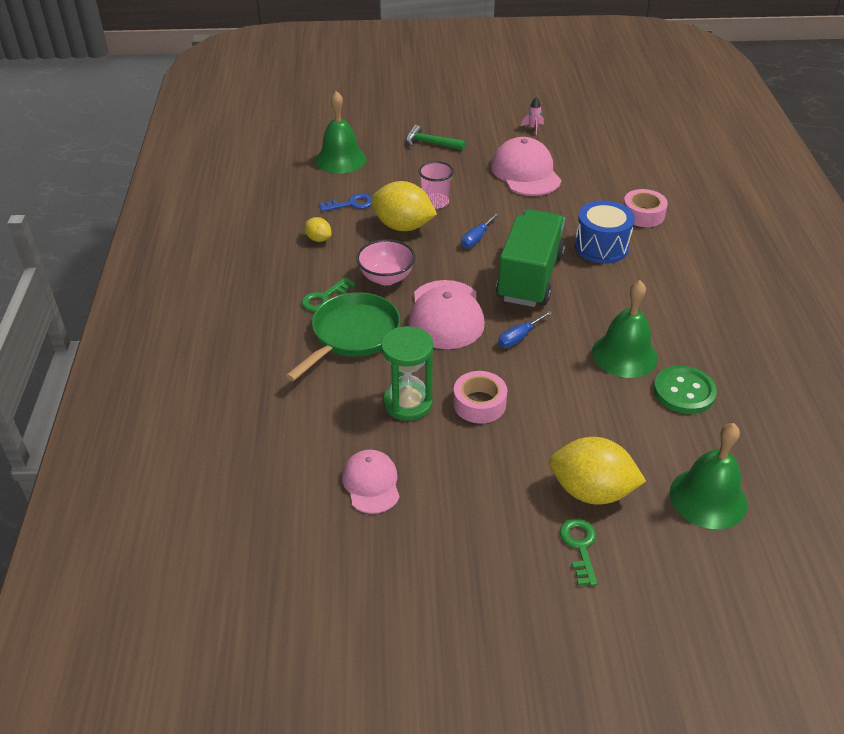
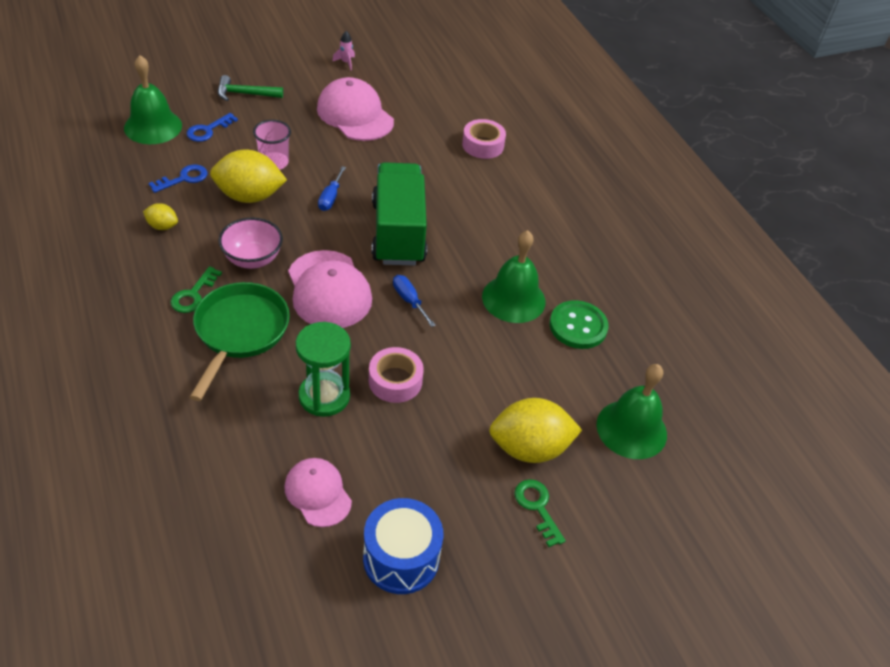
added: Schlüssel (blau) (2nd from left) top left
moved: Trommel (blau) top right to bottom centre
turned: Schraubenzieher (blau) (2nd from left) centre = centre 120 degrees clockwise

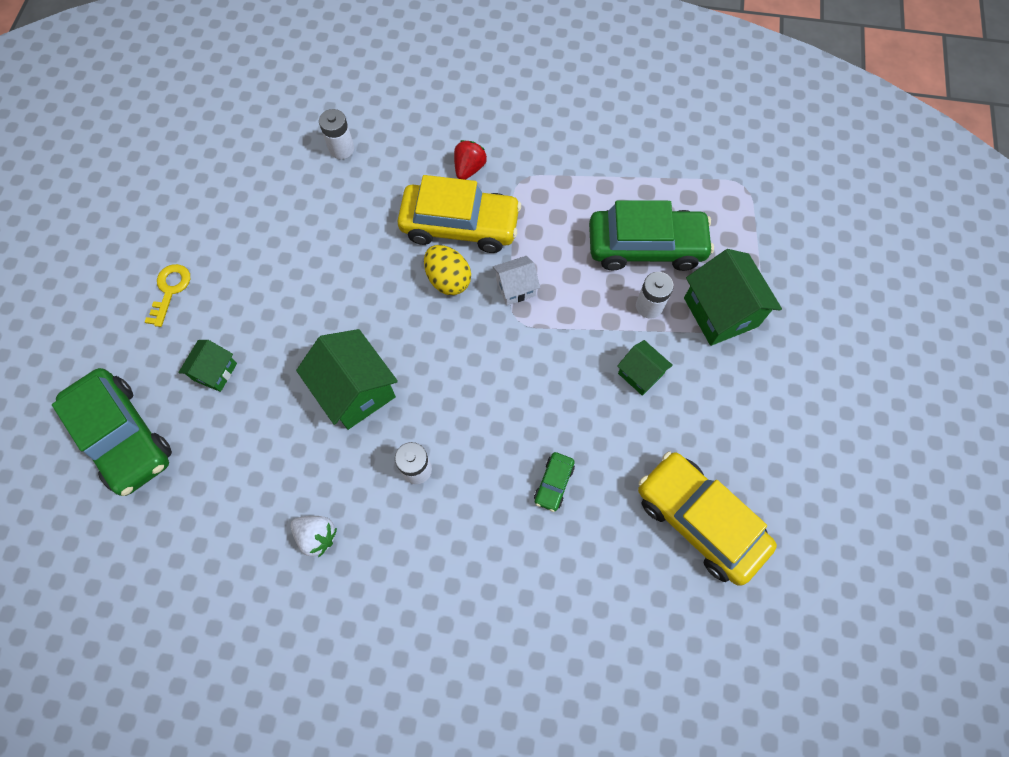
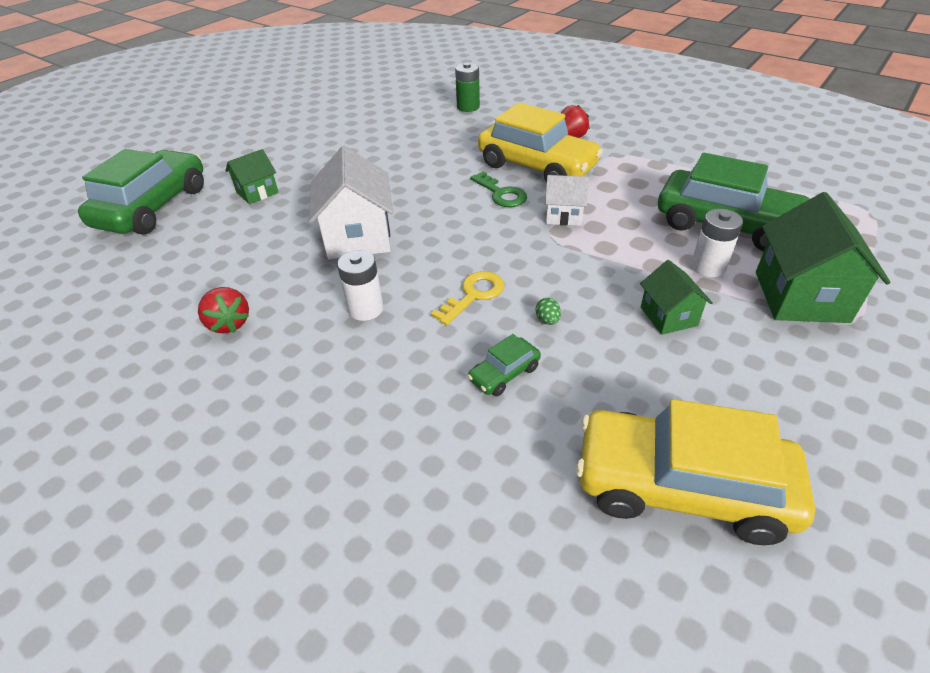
added: Ei (grün) centre
moved: Schlüssel (gelb) middle left to centre
replaced: Ei (gelb) centre to Schlüssel (grün) top centre
recoloured: Erdbeere (weiß) bottom left to Erdbeere (rot) (1st from left) middle left; Haus (grün) (2nd from left) centre to Haus (weiß) (1st from left) top centre; Batterie (weiß) (1st from left) top left to Batterie (grün) top centre
turned: Auto (grün) (1st from left) middle left = top left 150 degrees counterclockwise; Auto (gelb) (2nd from left) bottom right = bottom right 60 degrees counterclockwise

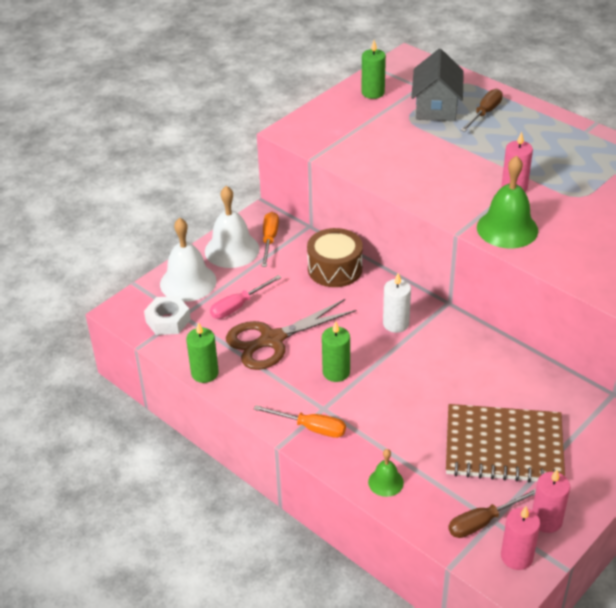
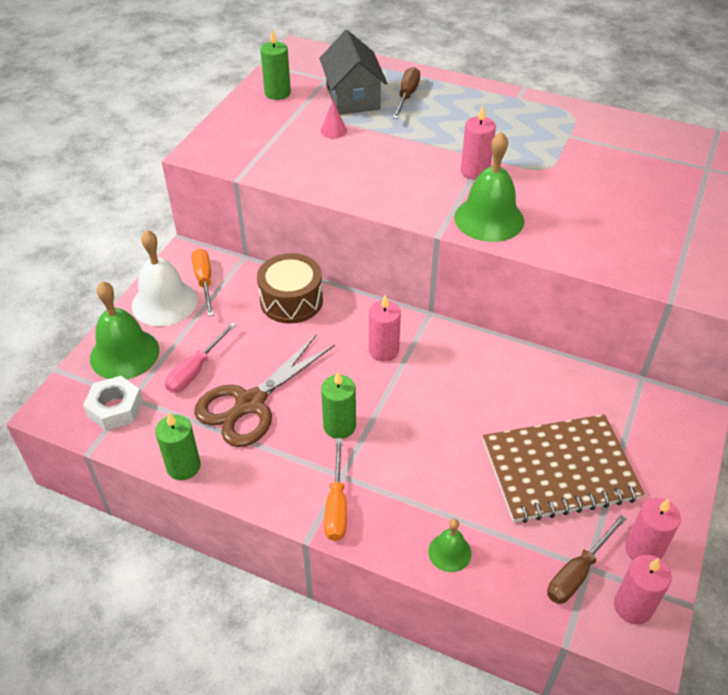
added: Kegel (rosa) top centre
recoloured: Glocke (weiß) (1st from left) middle left to Glocke (grün) (1st from left) middle left; Kerze (weiß) centre to Kerze (rosa) (1st from left) centre
turned: Schraubenzieher (orange) (2nd from left) bottom centre = bottom centre 90 degrees clockwise

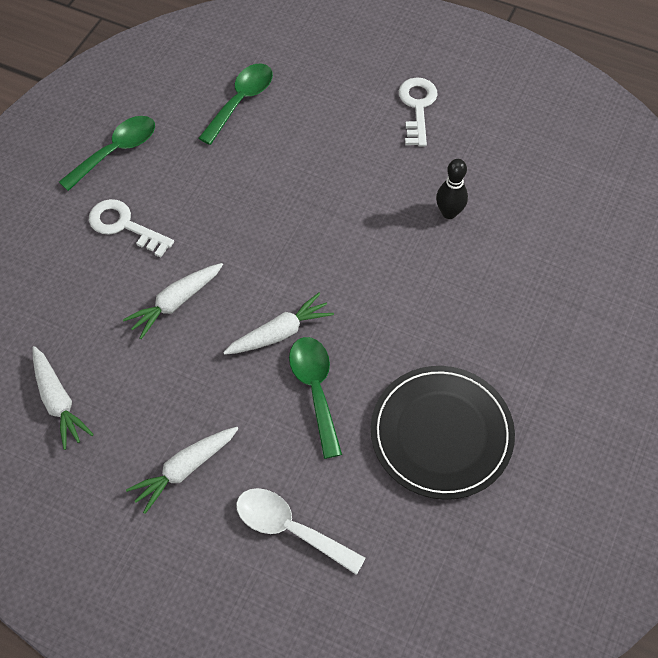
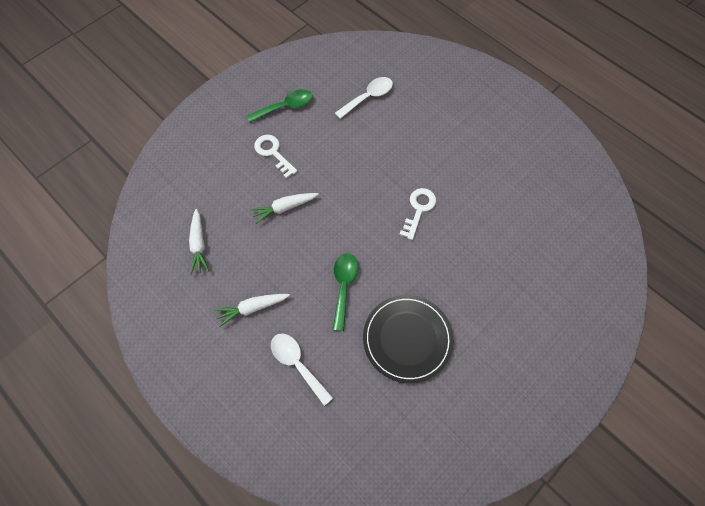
removed: Karotte (weiß) (4th from left) centre; Bowlingkegel (schwarz) top right
moved: Schlüssel (weiß) (2nd from left) top centre to centre
recoloured: Löffel (grün) (2nd from left) top centre to Löffel (weiß) (2nd from left) top centre

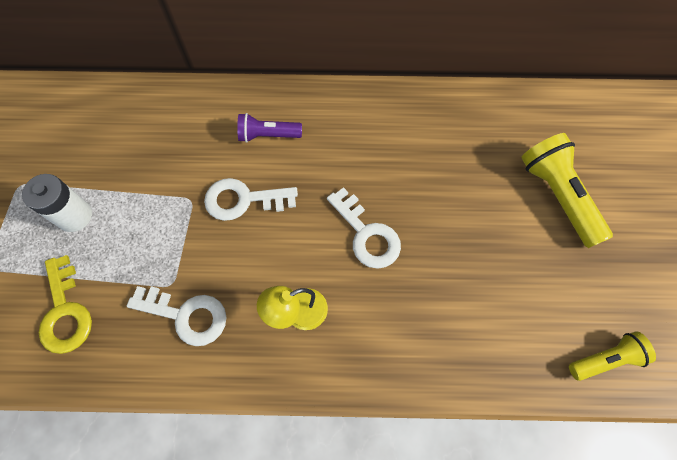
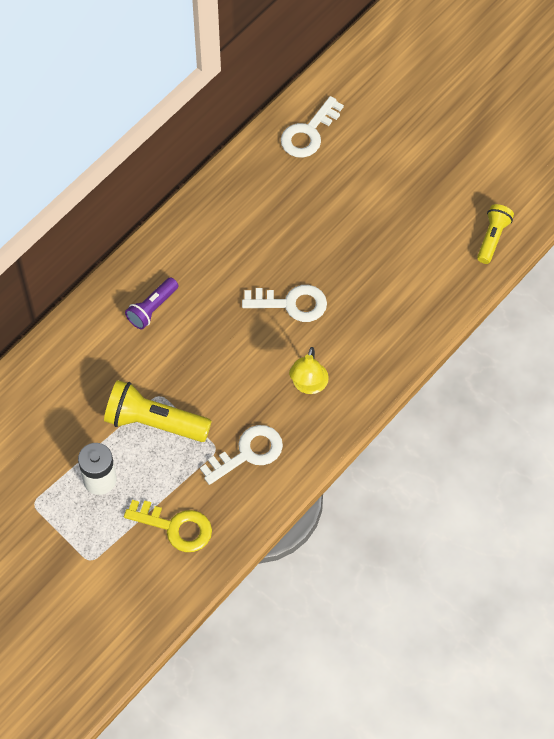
moved: Schlüssel (weiß) (2nd from left in the first image) centre to Schlüssel (weiß) (3rd from left) top centre; Taschenlampe (gelb) (1st from left) middle right to middle left

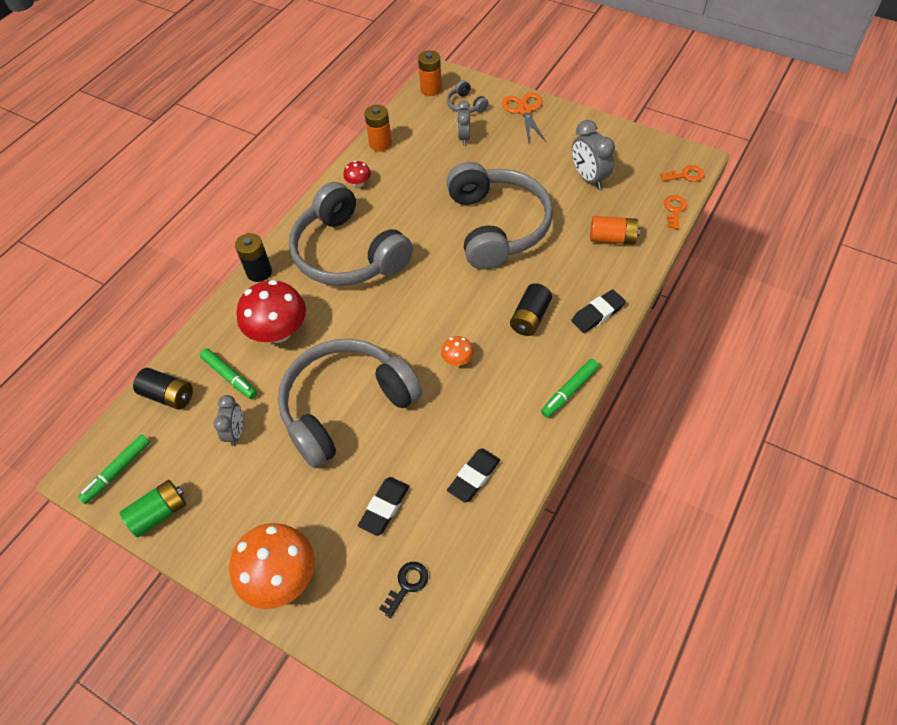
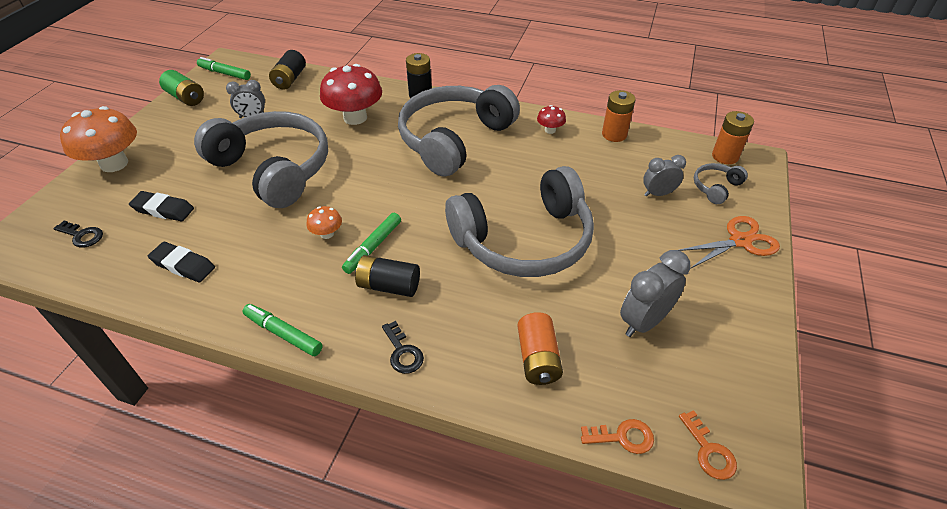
moved: Filzstift (grün) (2nd from left in the first image) middle left to Filzstift (grün) (3rd from left) centre
replaced: Radiergummi (schwarz) (3rd from left) middle right to Schlüssel (schwarz) (2nd from left) bottom centre

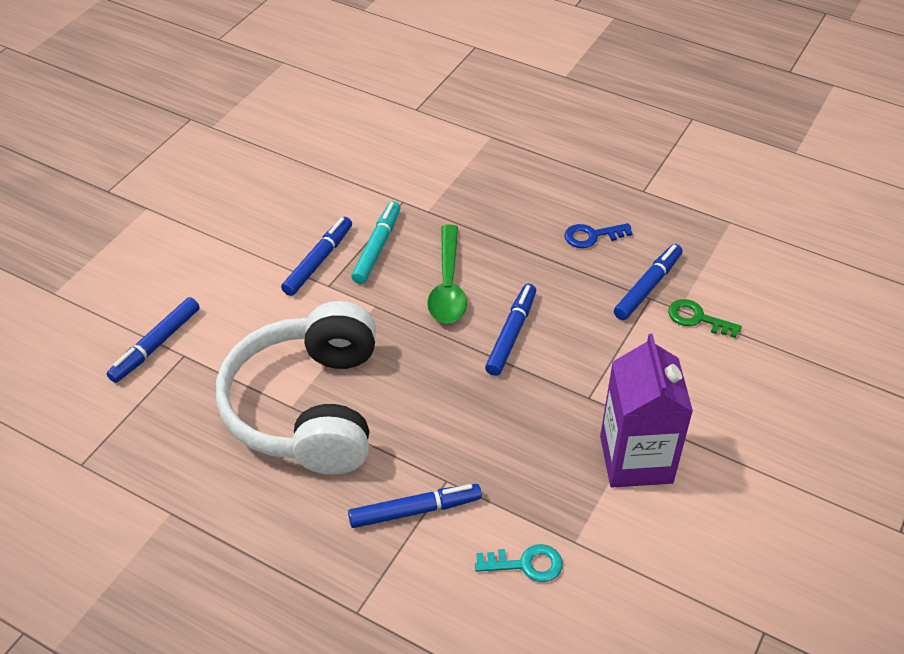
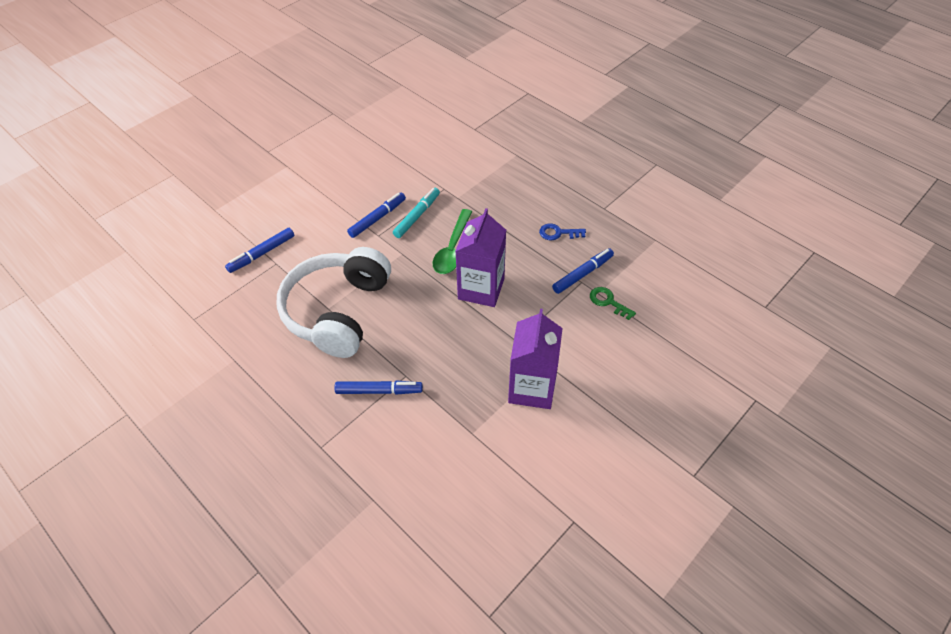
removed: Schlüssel (türkis) bottom centre
replaced: Filzstift (blau) (4th from left) centre to Getränkekarton (lila) (1st from left) centre

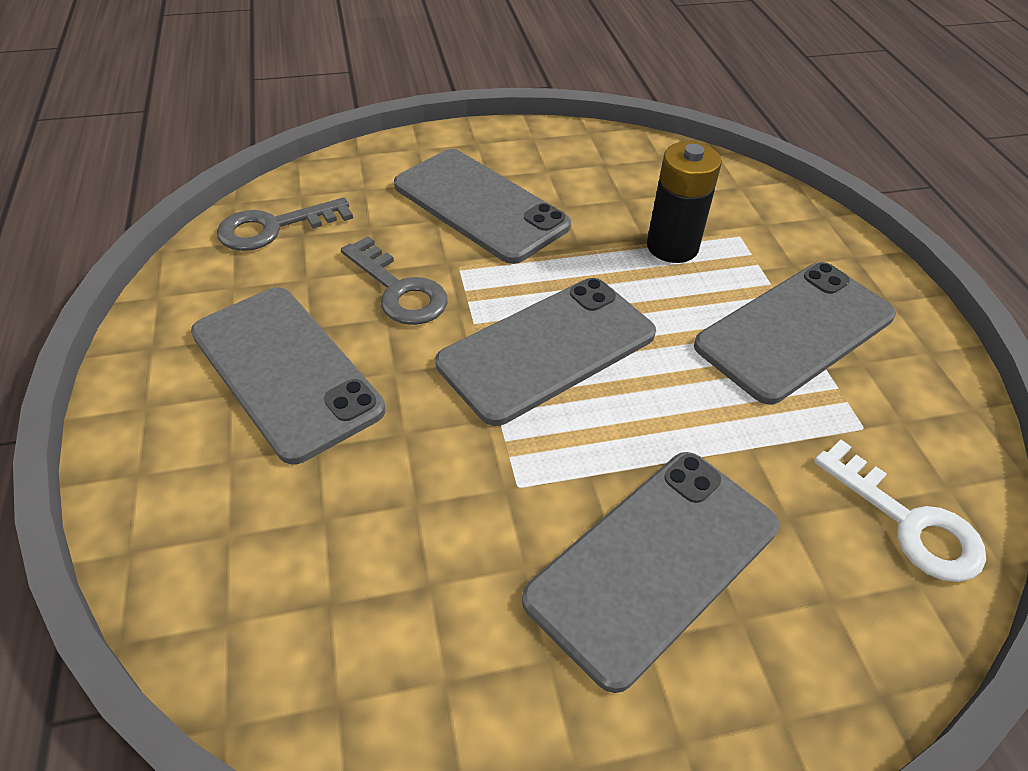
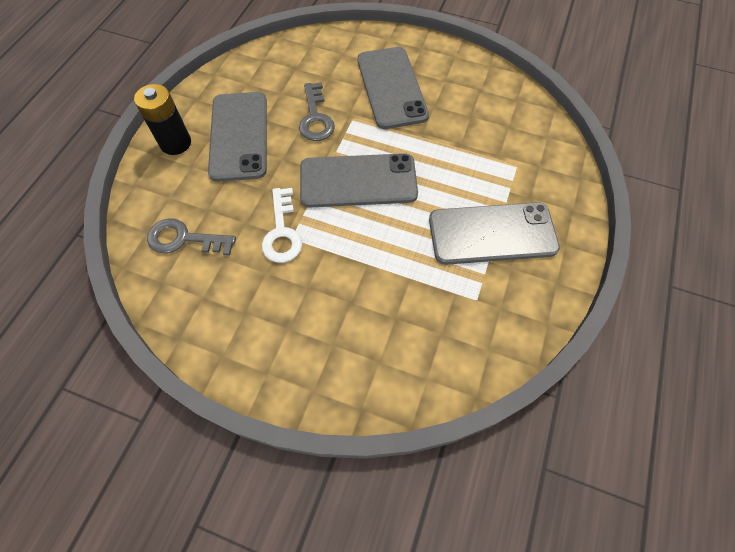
removed: Handy (grau) (4th from left) bottom centre
moved: Schlüssel (grau) (1st from left) top left to middle left; Batterie (schwarz) top centre to top left; Schlüssel (weiß) middle right to centre

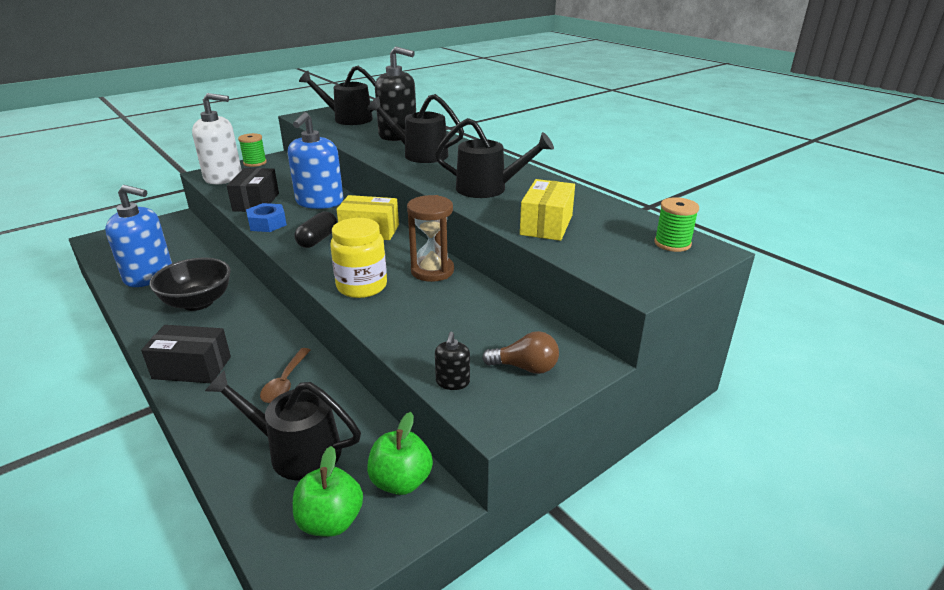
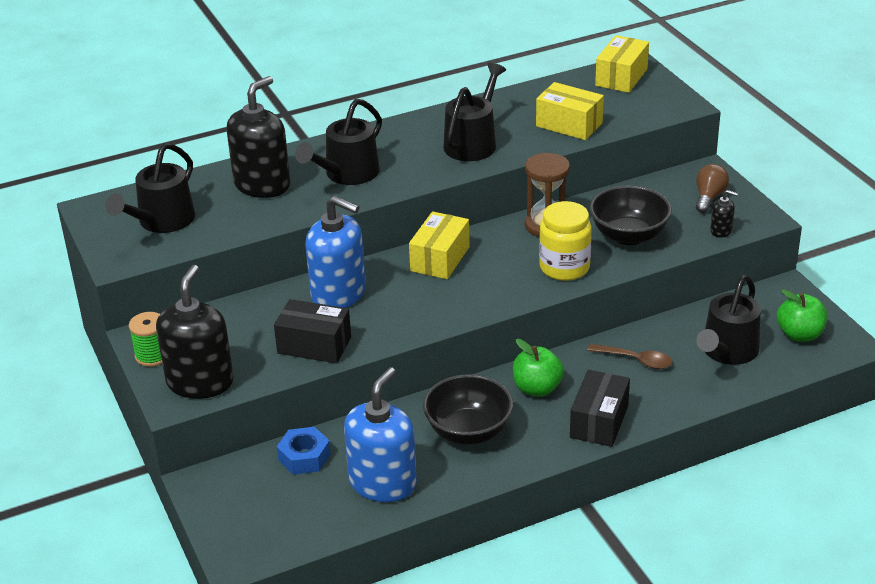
removed: Kapsel (schwarz) centre
added: Schüssel (schwarz) (2nd from left) middle right
moved: Sechskantmutter (blau) middle left to bottom centre; Apfel (grün) (2nd from left in the first image) bottom centre to Apfel (grün) (1st from left) centre
replaced: Garnrolle (grün) (2nd from left) middle right to Schachtel (gelb) (3rd from left) top right
recoloured: Seifenspender (weiß) top left to Seifenspender (schwarz) (1st from left) middle left

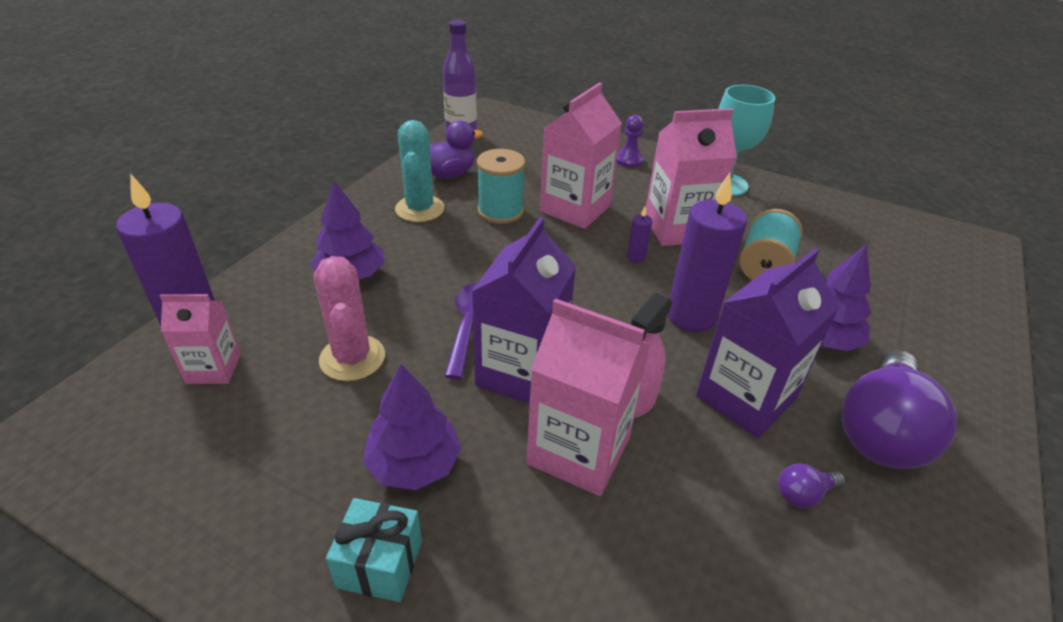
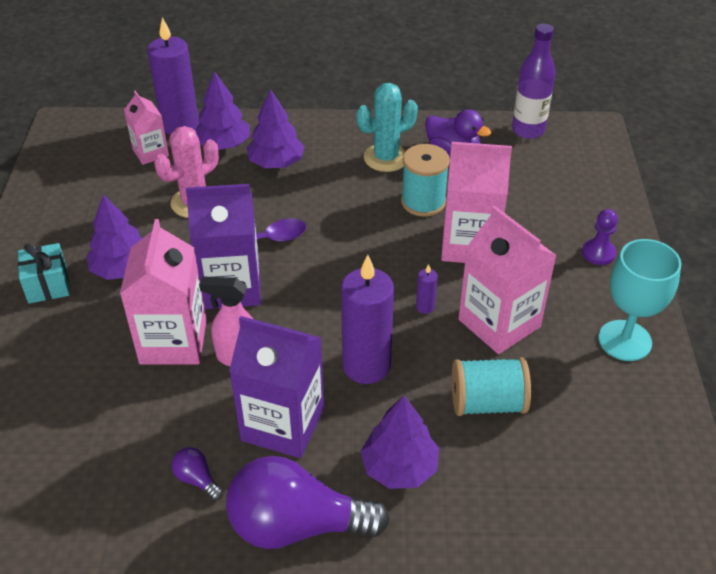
added: Baum (lila) (2nd from left) top left

